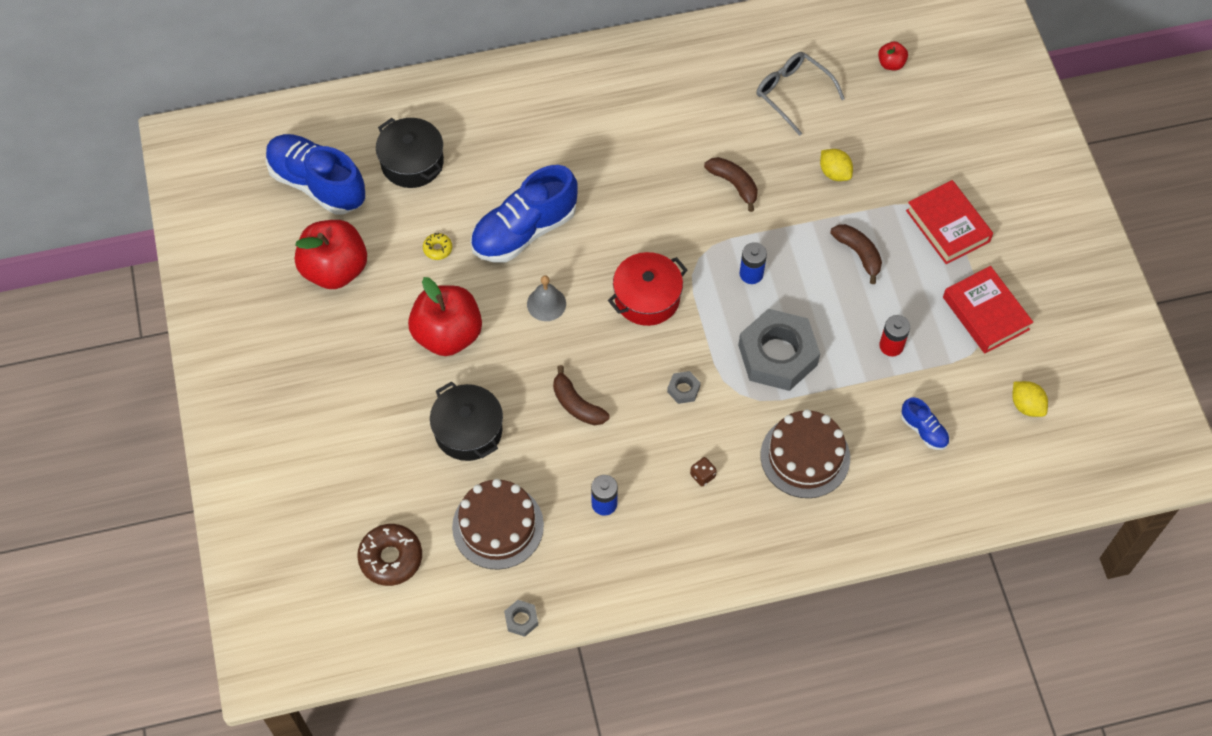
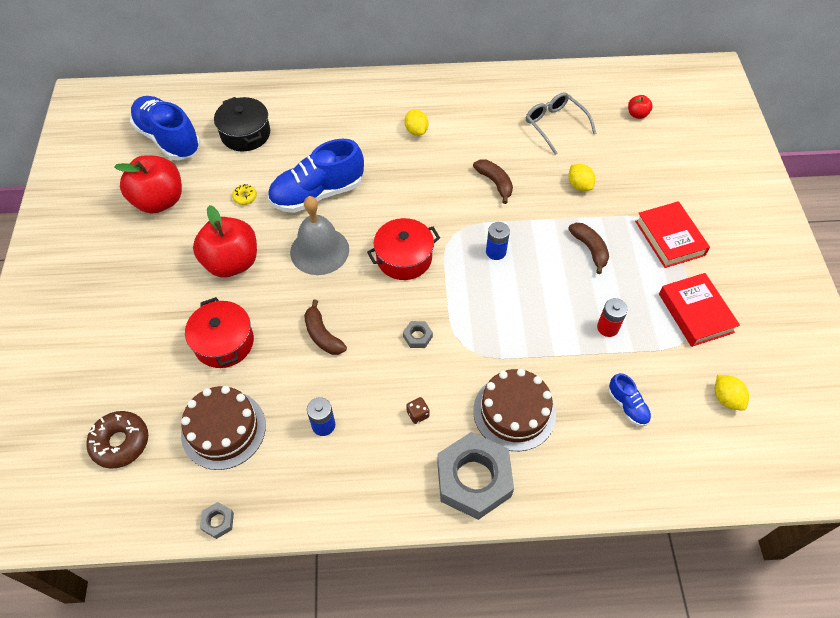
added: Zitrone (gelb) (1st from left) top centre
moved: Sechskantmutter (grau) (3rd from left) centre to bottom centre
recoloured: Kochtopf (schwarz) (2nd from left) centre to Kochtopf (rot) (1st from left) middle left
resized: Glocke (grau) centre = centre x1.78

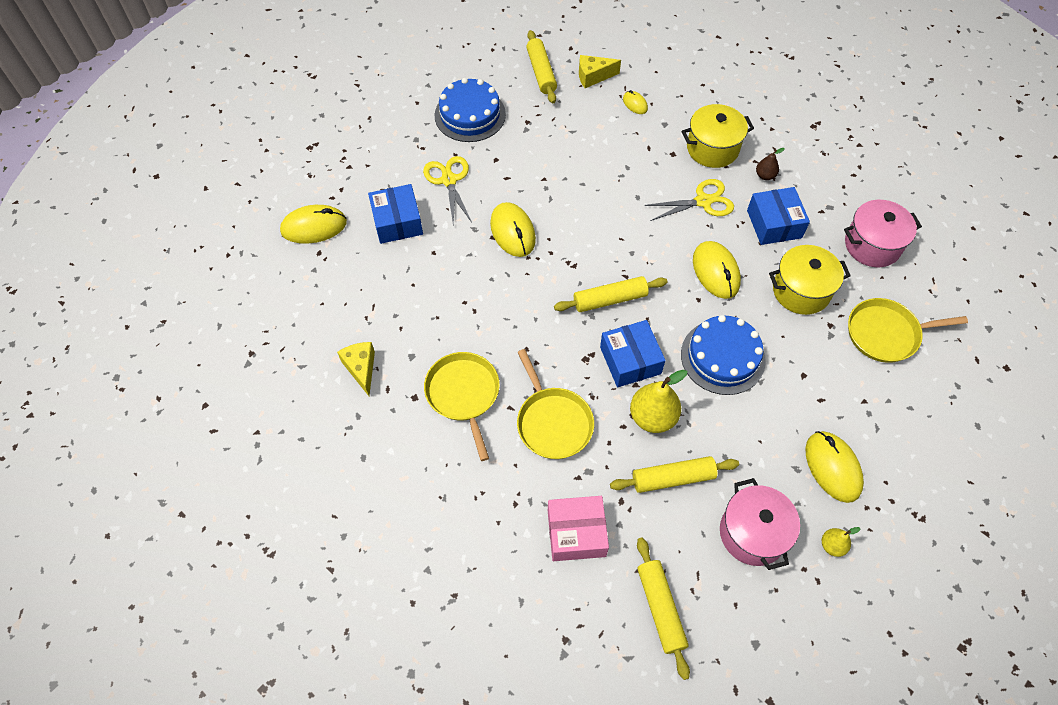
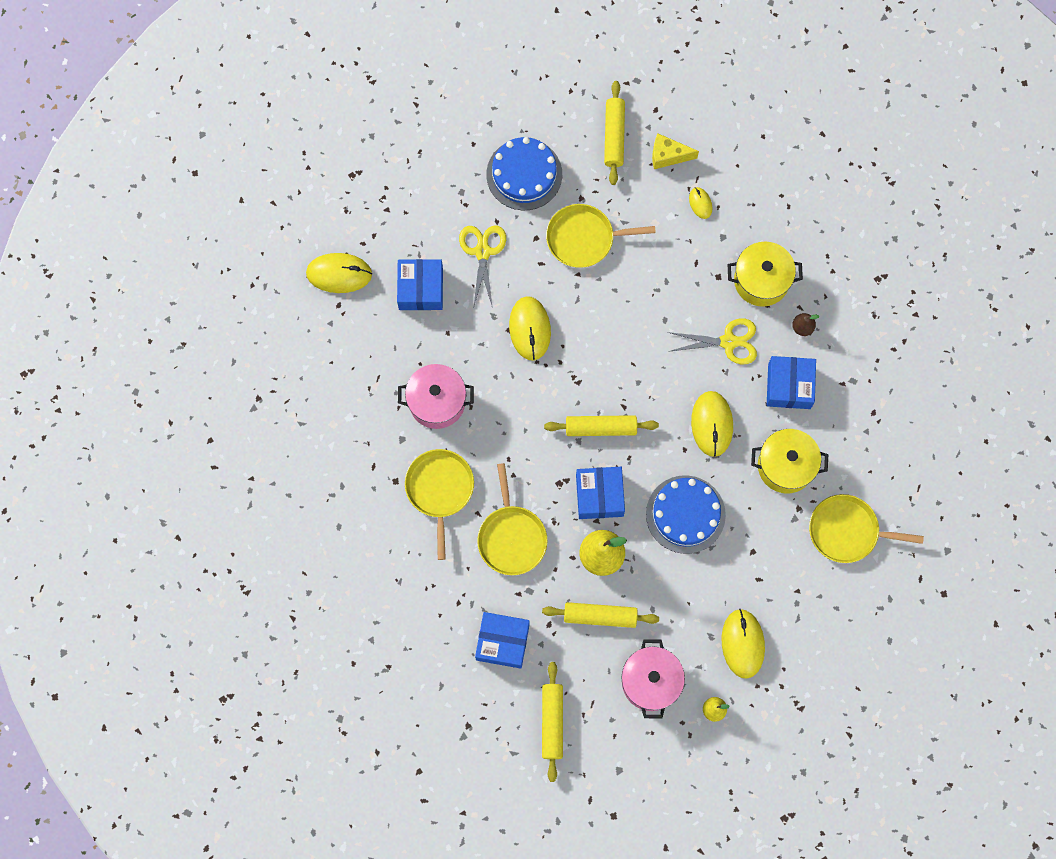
removed: Käse (gelb) (1st from left) centre
added: Pfanne (gelb) (3rd from left) top centre
moved: Kochtopf (rosa) (2nd from left in the first image) top right to Kochtopf (rosa) (1st from left) centre
recoloured: Schachtel (rosa) bottom centre to Schachtel (blau) (2nd from left) bottom centre

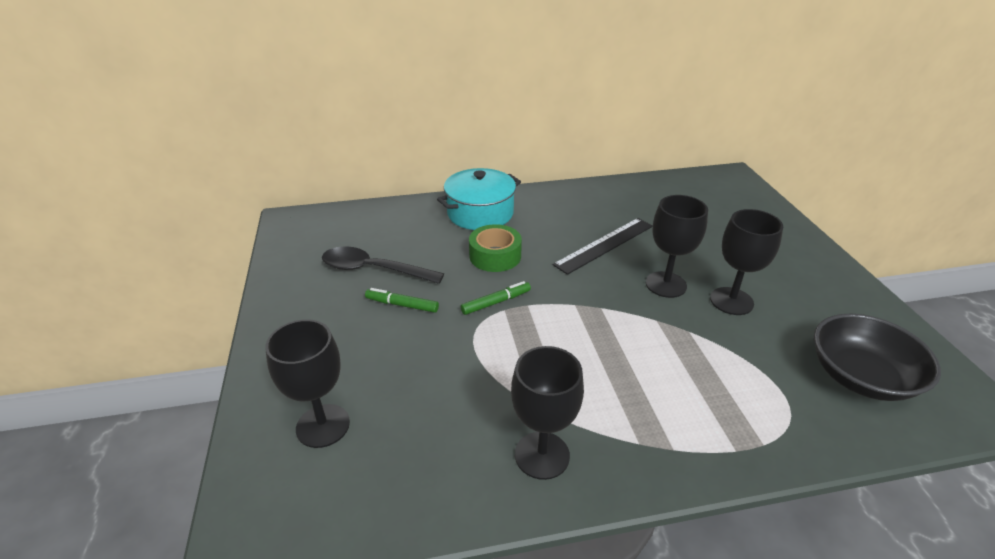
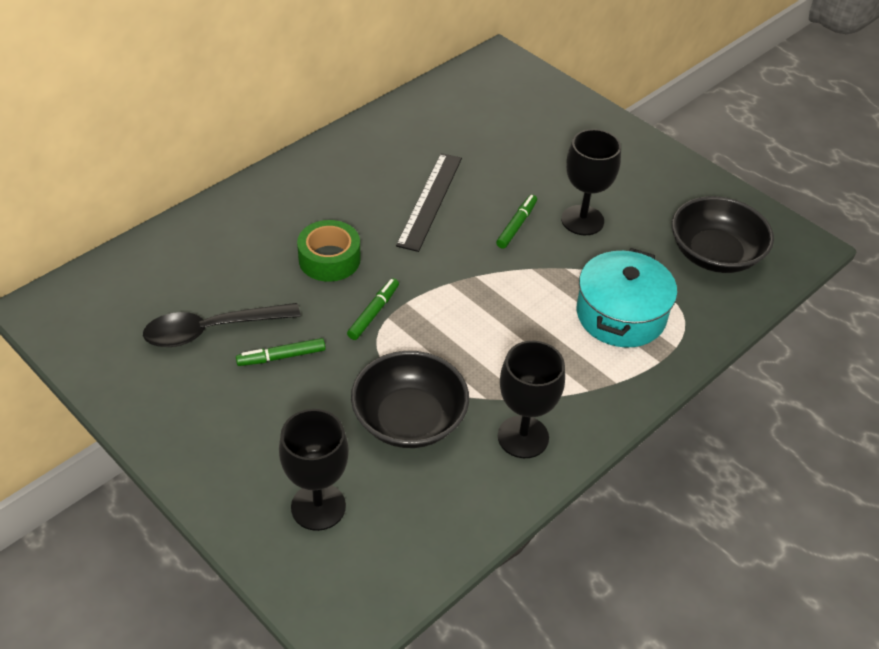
added: Schüssel (schwarz) (1st from left) centre
moved: Kochtopf (türkis) centre to middle right
replaced: Kelch (schwarz) (3rd from left) middle right to Filzstift (grün) (3rd from left) centre

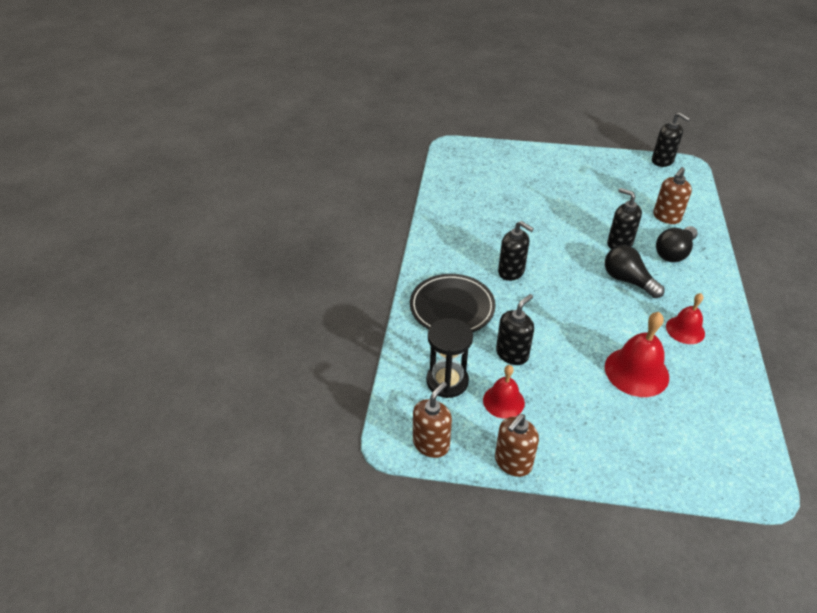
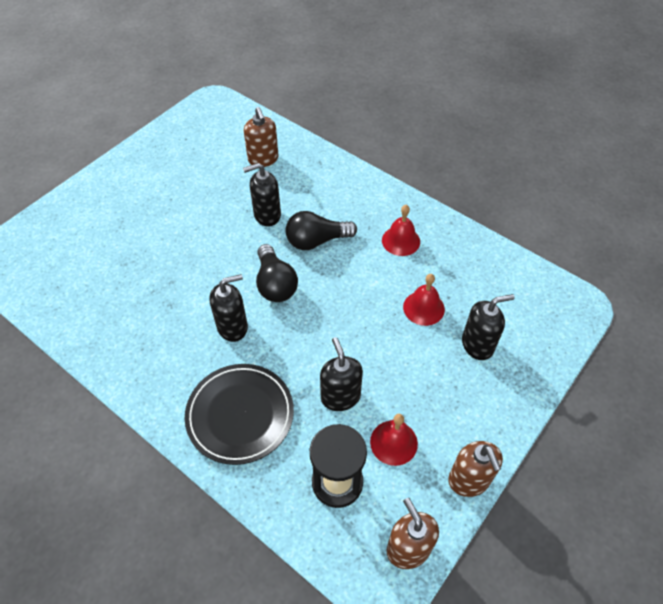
moved: Seifenspender (schwarz) (4th from left) top right to middle right; Glühbirne (schwarz) (2nd from left in the first image) middle right to Glühbirne (schwarz) (1st from left) centre
resized: Glocke (rot) (2nd from left in the first image) middle right = centre x0.63

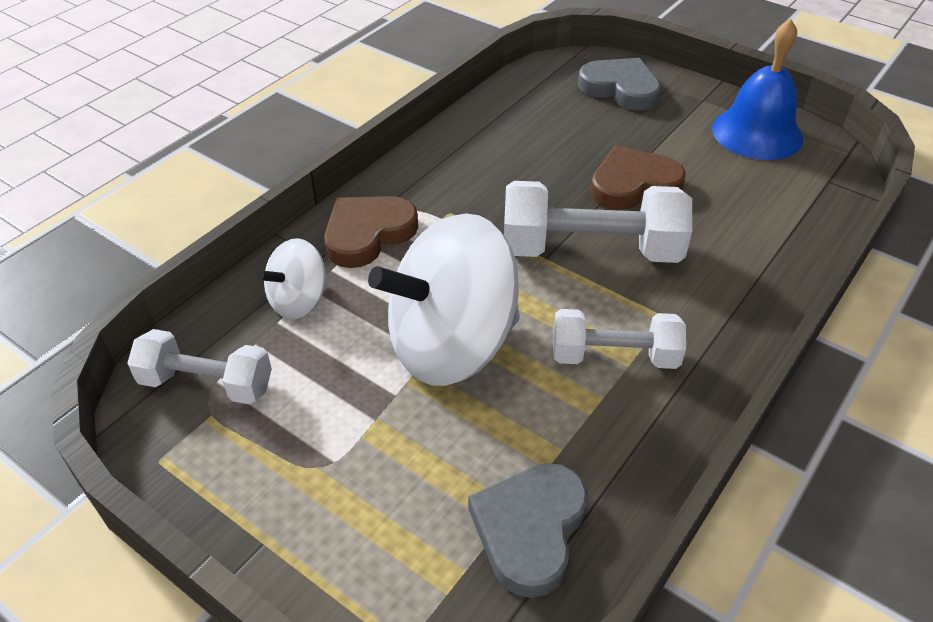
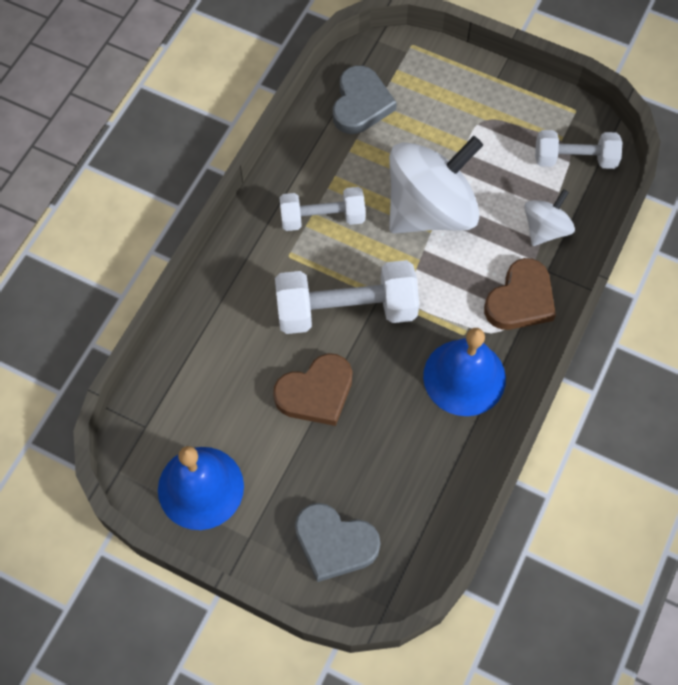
added: Glocke (blau) (2nd from left) middle right

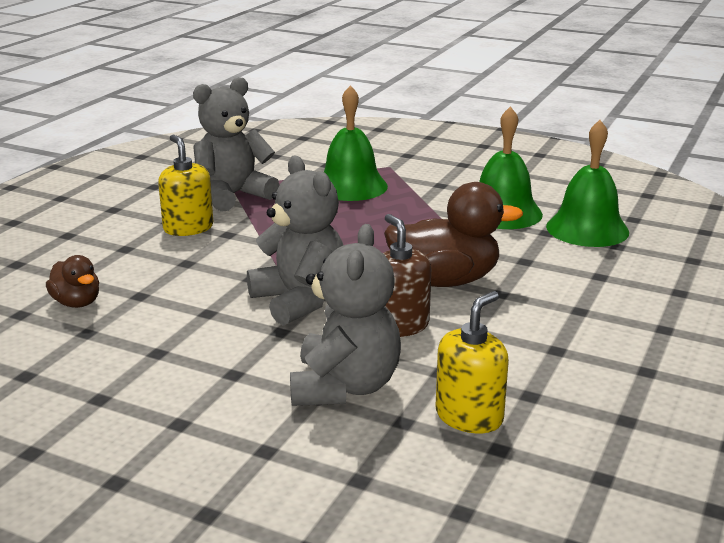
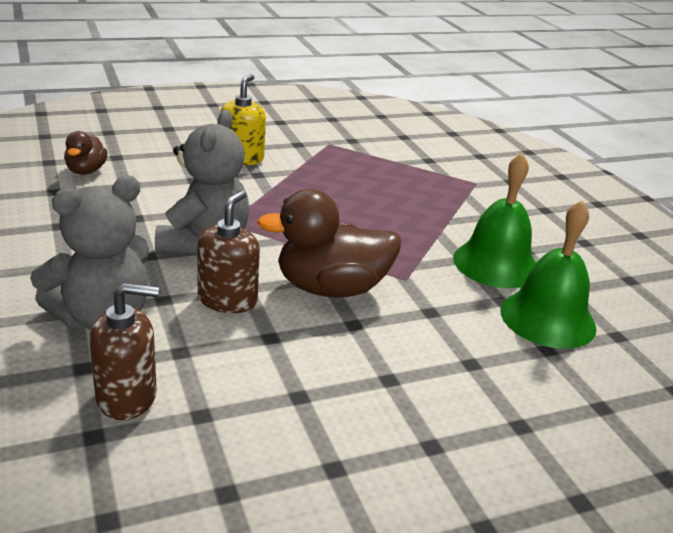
removed: Teddybär (grau) (1st from left) top left; Glocke (grün) (1st from left) top centre
recoloured: Seifenspender (gelb) (2nd from left) bottom centre to Seifenspender (braun) (1st from left) middle left
turned: Ente (braun) (2nd from left) centre = centre 135 degrees clockwise

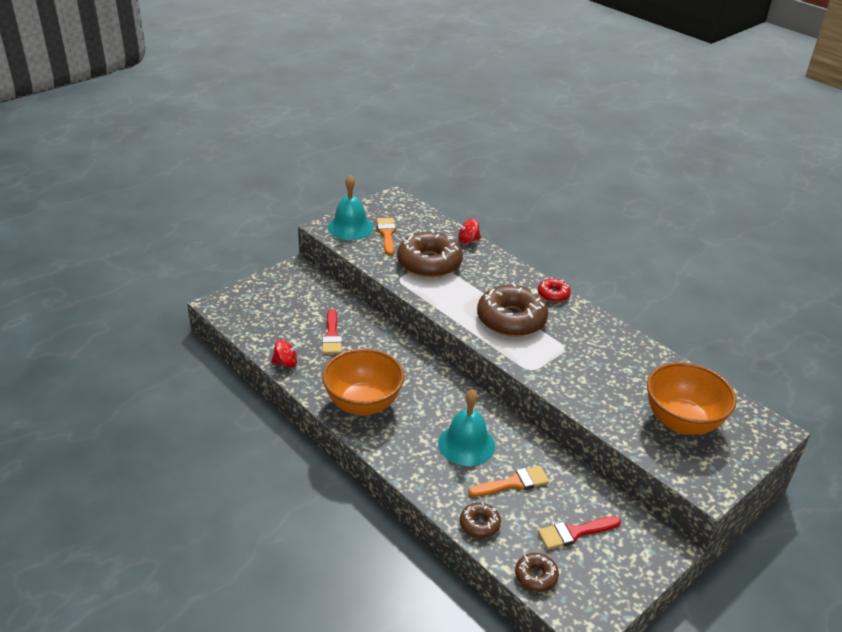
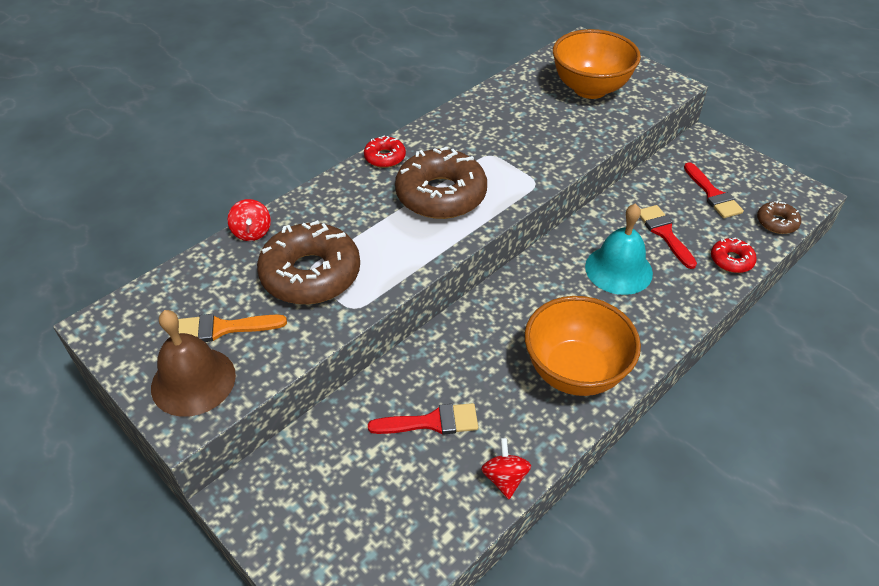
recoloured: Glocke (türkis) (1st from left) top centre to Glocke (braun) middle left; Donut (braun) (2nd from left) bottom centre to Donut (rot) (2nd from left) middle right; Pinsel (orange) (2nd from left) bottom centre to Pinsel (rot) (2nd from left) middle right

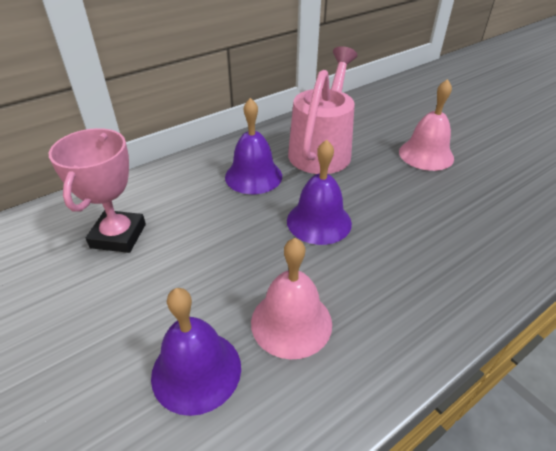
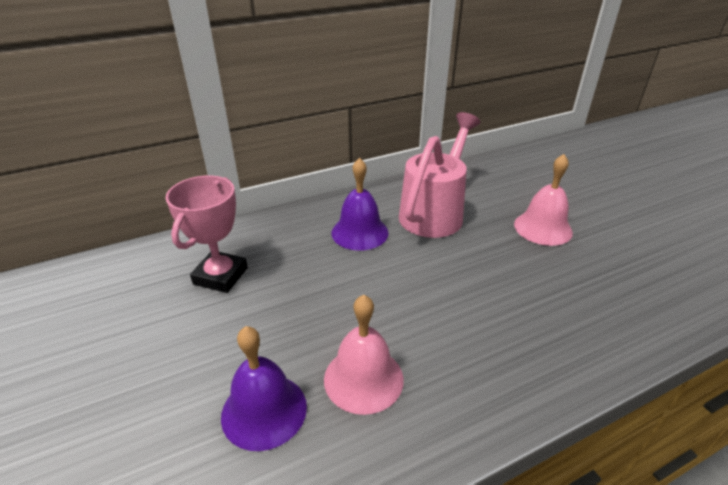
removed: Glocke (lila) (3rd from left) centre

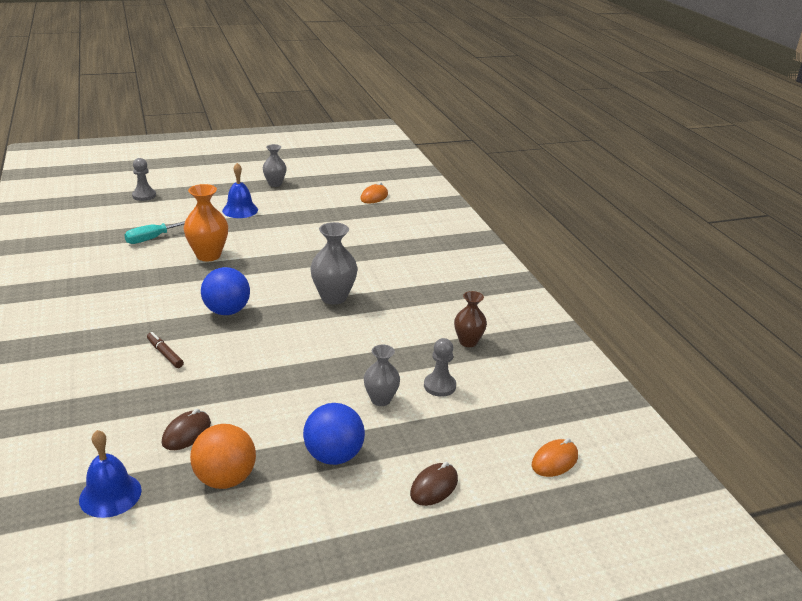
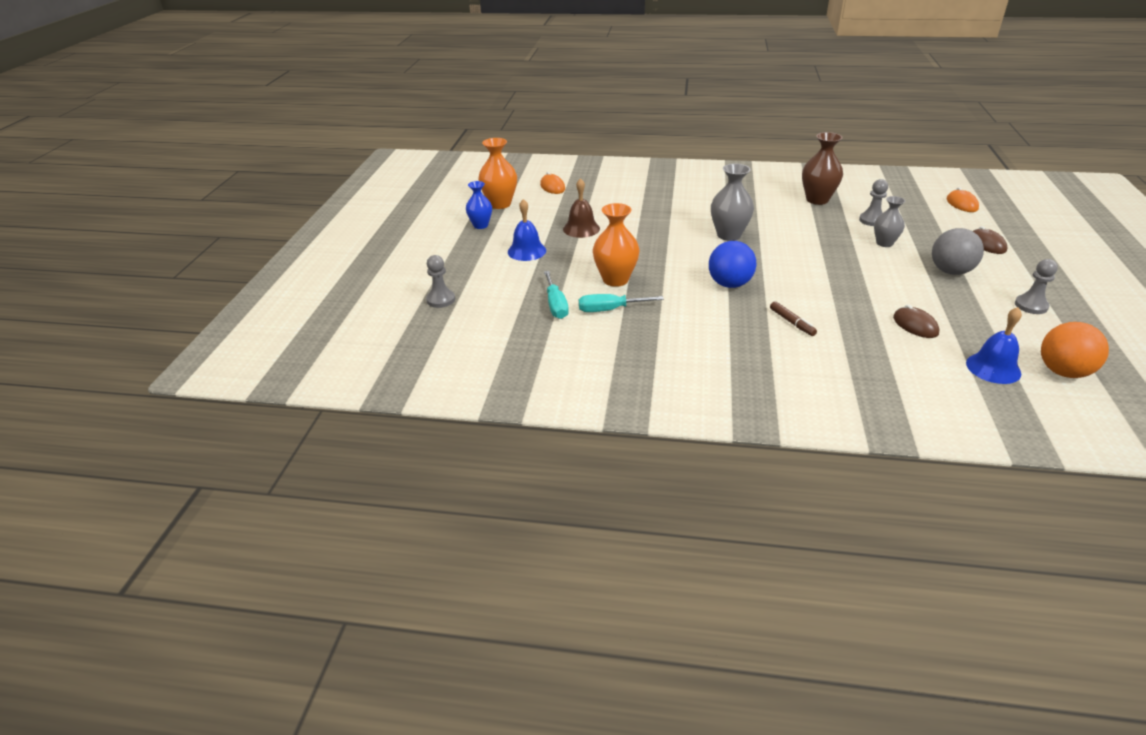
added: Vase (orange) (1st from left) top centre; Glocke (braun) top centre; Schraubenzieher (türkis) (2nd from left) centre; Bauer (grau) (3rd from left) middle right
moved: Ball (orange) bottom left to middle right
recoloured: Vase (grau) (1st from left) top centre to Vase (blau) top centre; Ball (blau) (2nd from left) bottom centre to Ball (grau) middle right
turned: Filzstift (braun) middle left = middle right 105 degrees counterclockwise
resized: Vase (braun) centre = top right x1.53

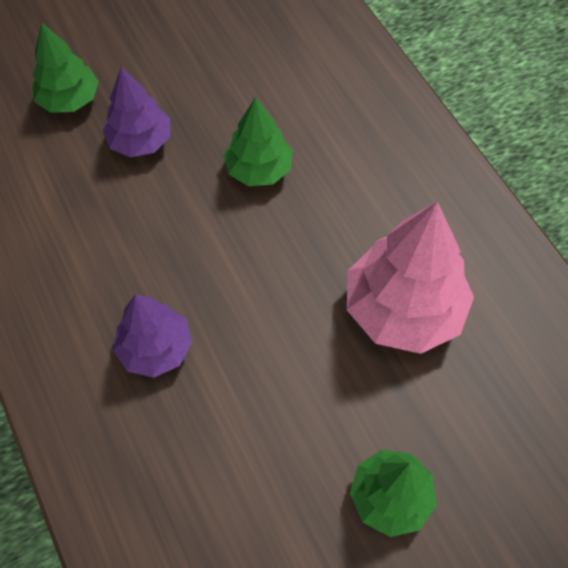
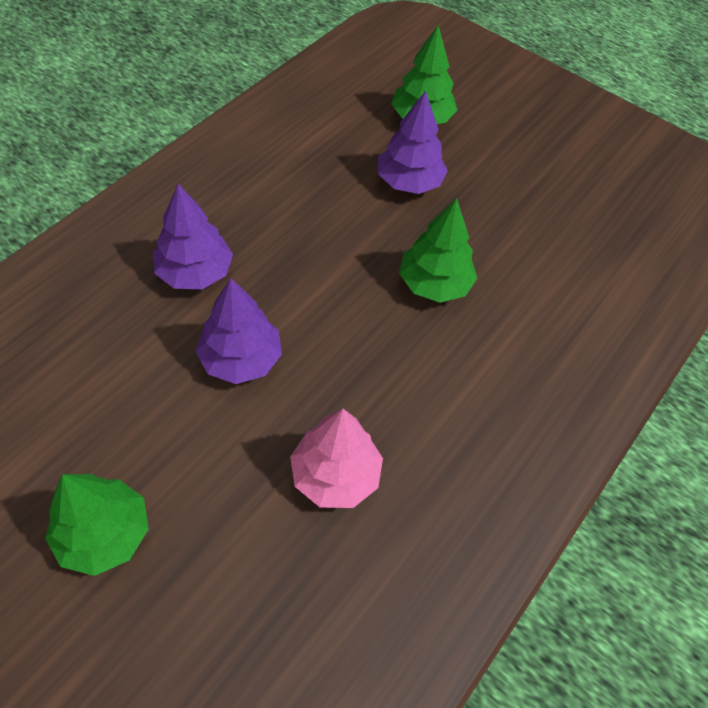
added: Baum (lila) (2nd from left) centre
resized: Baum (rosa) middle right = centre x0.61

